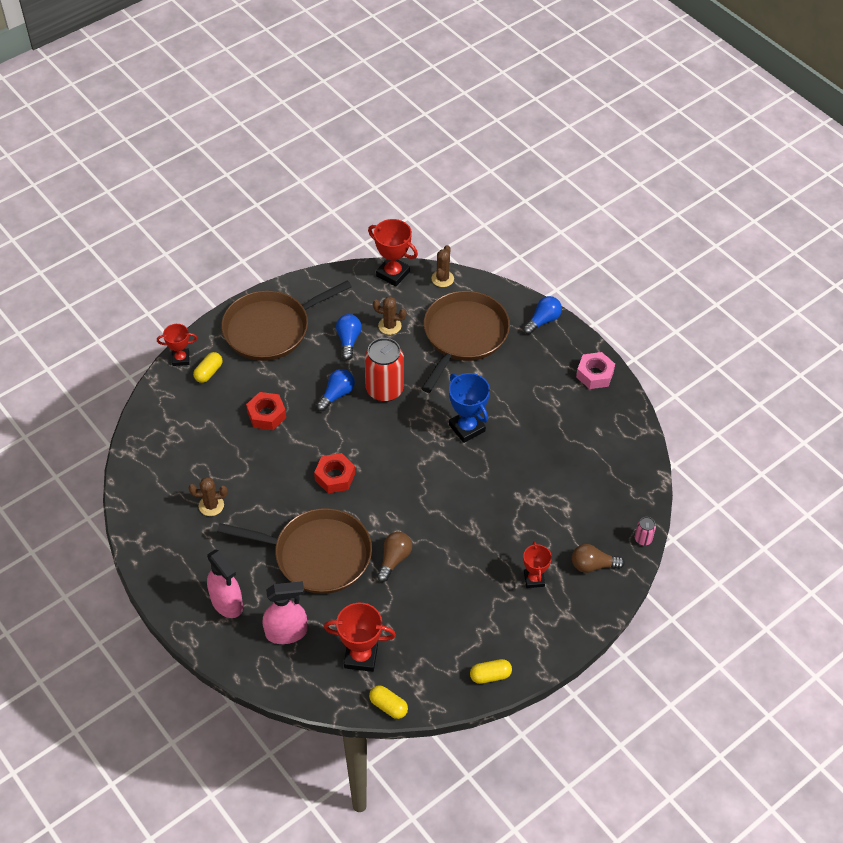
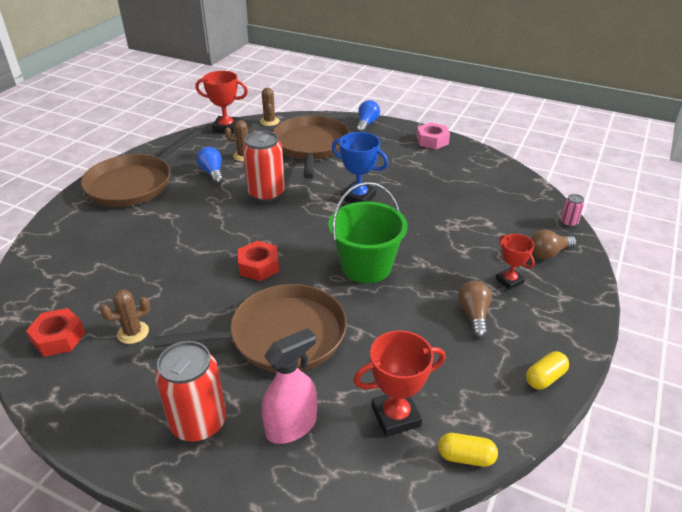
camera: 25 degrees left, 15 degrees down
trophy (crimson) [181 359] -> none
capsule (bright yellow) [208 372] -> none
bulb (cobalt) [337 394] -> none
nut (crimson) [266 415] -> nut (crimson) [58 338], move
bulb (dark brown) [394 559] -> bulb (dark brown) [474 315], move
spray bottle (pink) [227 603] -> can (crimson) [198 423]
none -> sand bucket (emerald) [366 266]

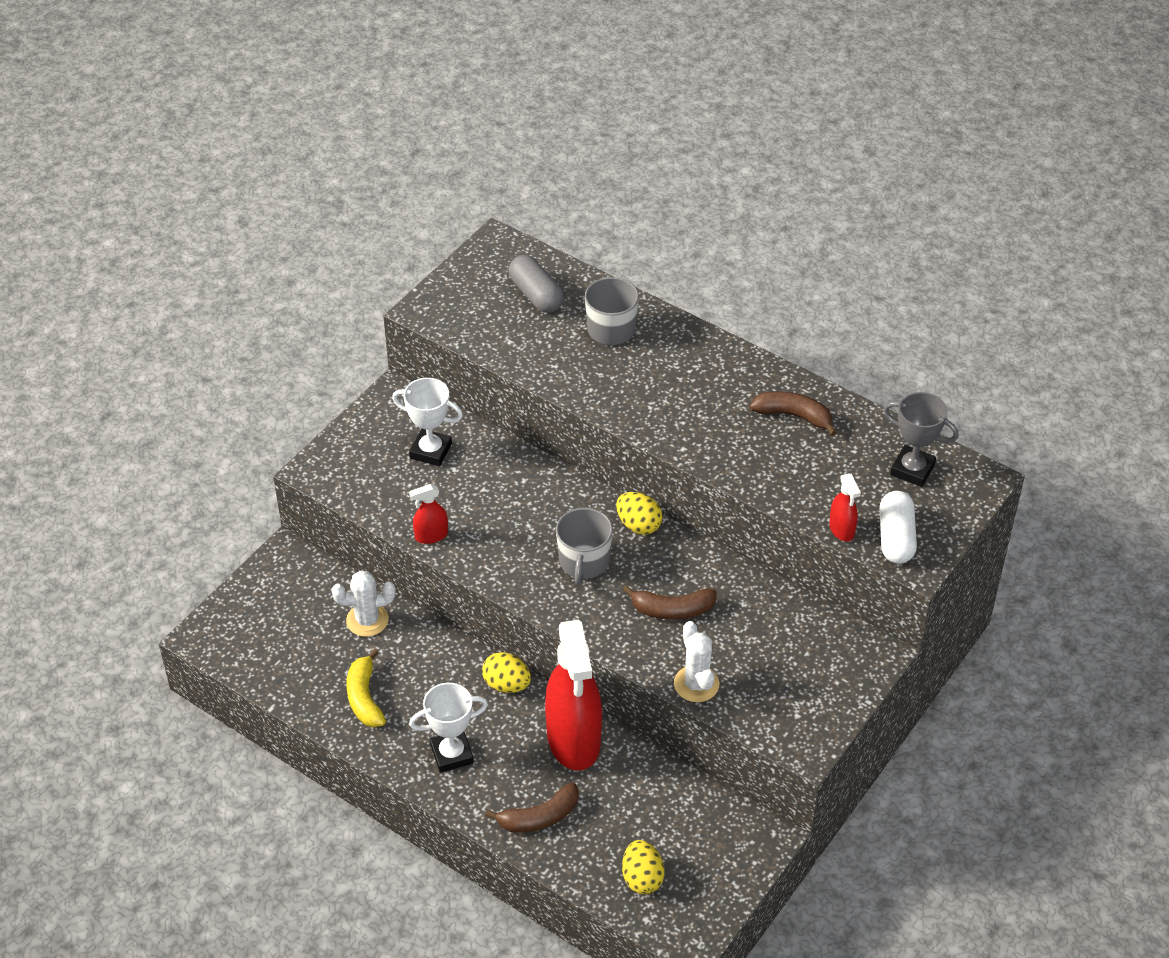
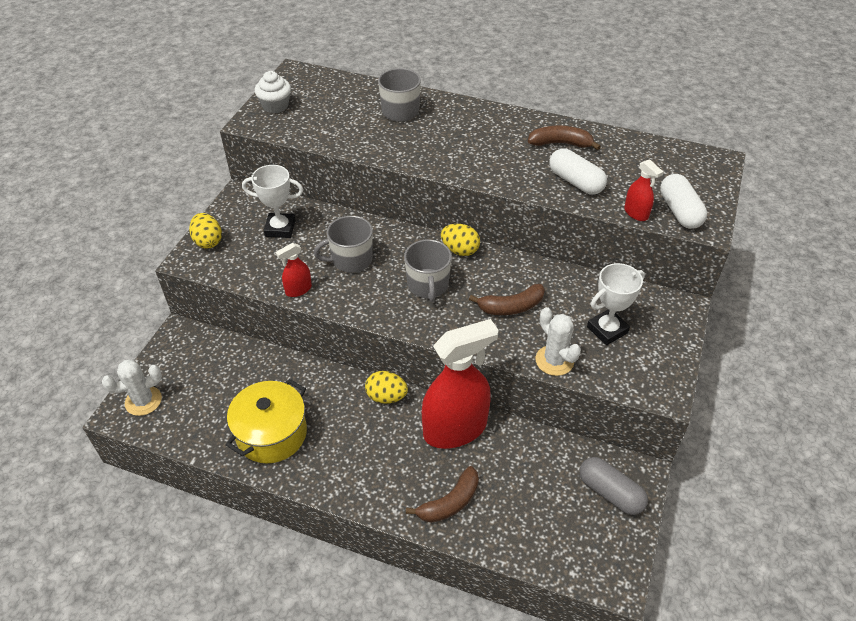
camera: 15 degrees left, 0 degrees up
capsule (gray) [536 295] -> capsule (gray) [610 493], move
trophy (gray) [912 469] -> none
cactus (white) [367 620] -> cactus (white) [143 401], move
spray bottle (crimson) [573 739] -> spray bottle (crimson) [455 429], 90 degrees counterclockwise
banana (bright yellow) [364 698] -> cooking pot (bright yellow) [272 434]
trophy (white) [452 754] -> trophy (white) [607 330], move
egg shape (bright yellow) [642 878] -> egg shape (bright yellow) [208 241], move
none -> muffin (white) [275 106]
none -> capsule (white) [575 182]
none -> coffee mug (gray) [351 260]

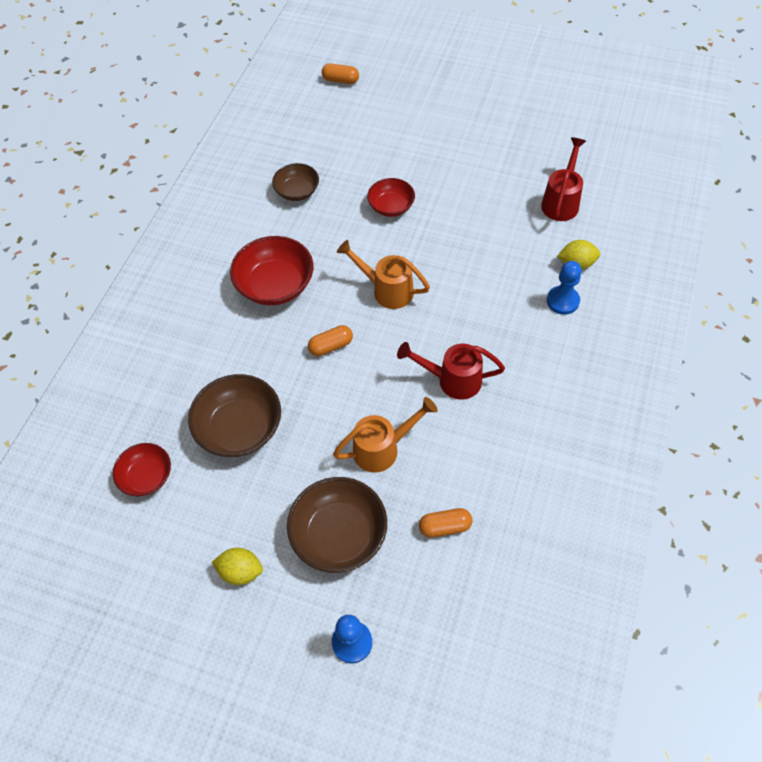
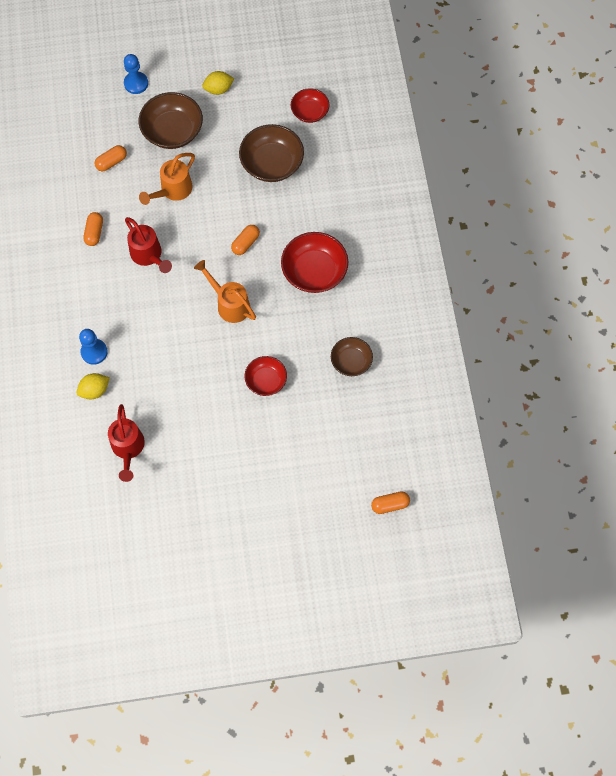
camera: 150 degrees right, 10 degrees up
watering can (orange) [387 290] -> watering can (orange) [229 304], 135 degrees counterclockwise
watering can (crimson) [452 380] -> watering can (crimson) [148 255], 75 degrees clockwise
none -> capsule (orange) [94 232]

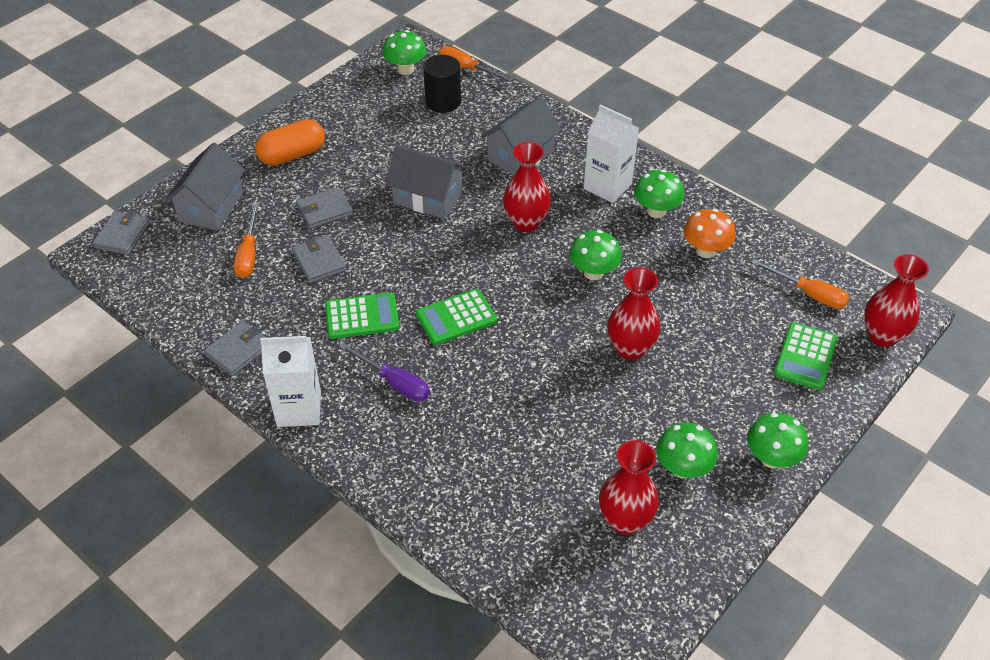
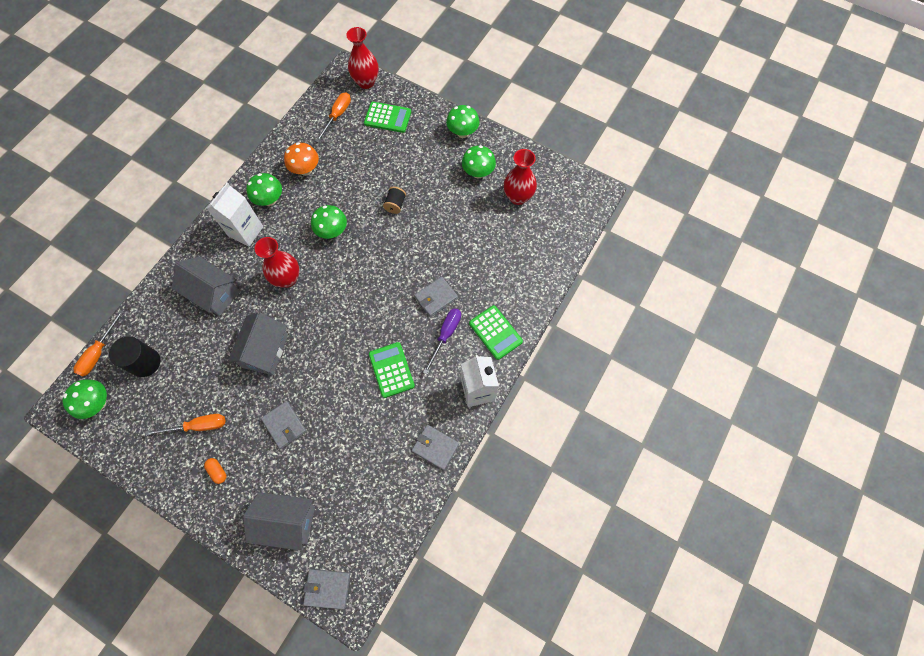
camera: 100 degrees left, 20 degrees up
capsule (orange) [292 155] -> capsule (orange) [218 471], x0.46
screwdriver (orange) [248 254] -> screwdriver (orange) [198 426], move
billfold (gray) [319 261] -> billfold (gray) [436 297], move
vase (crimson) [630 349] -> bobbin (jet-black) [395 205]
calculator (emerald) [456 317] -> calculator (emerald) [495 332], move

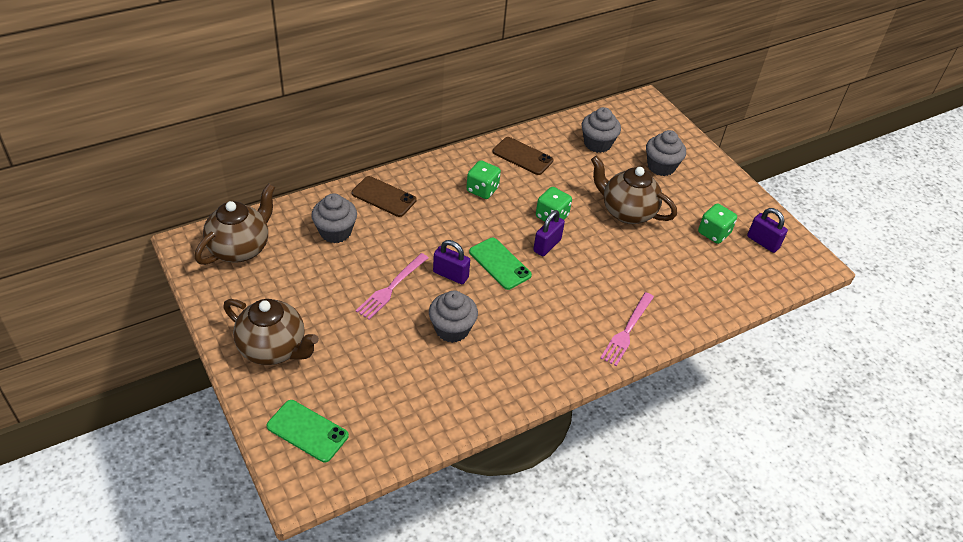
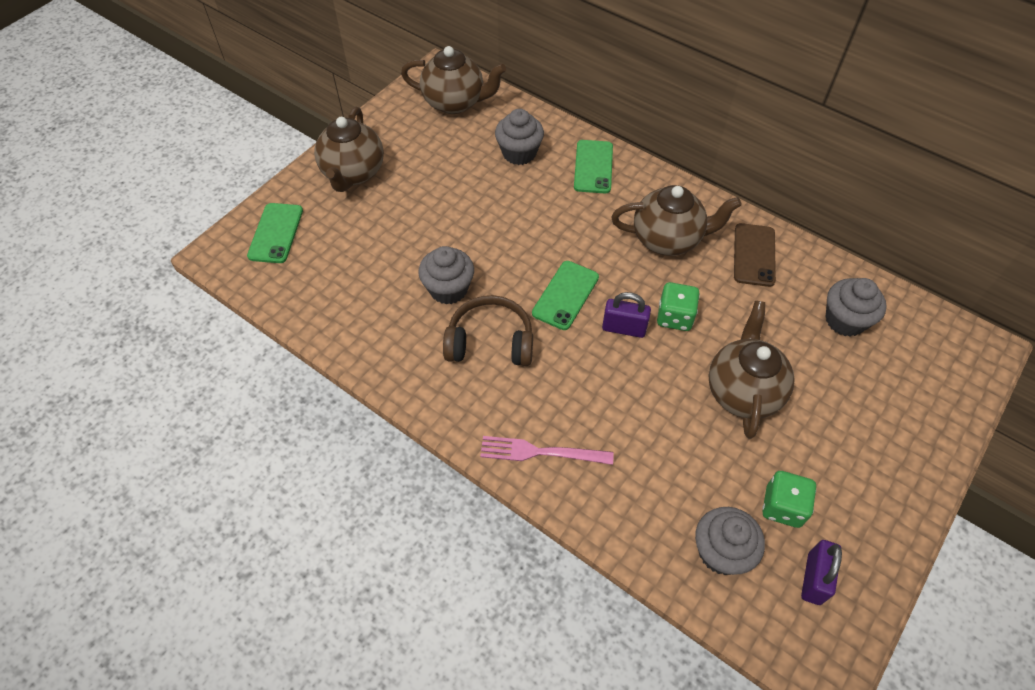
camera: 70 degrees right, 10 degrees up
muffin (gray) [661 166] -> muffin (gray) [721 552], move
die (emerald) [482 190] -> teapot (dark brown) [667 239]
mobile phone (dark brown) [384 197] -> mobile phone (emerald) [593 167]
padlock (royal purple) [450 275] -> none
table fork (pink) [391 288] -> none
none -> headset (dark brown) [490 342]

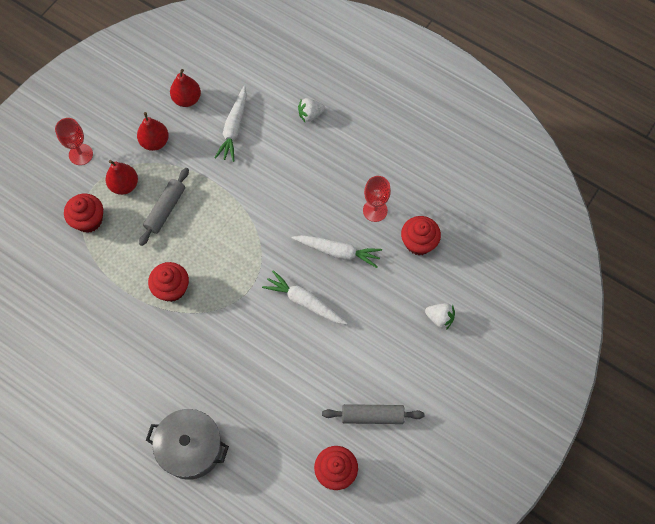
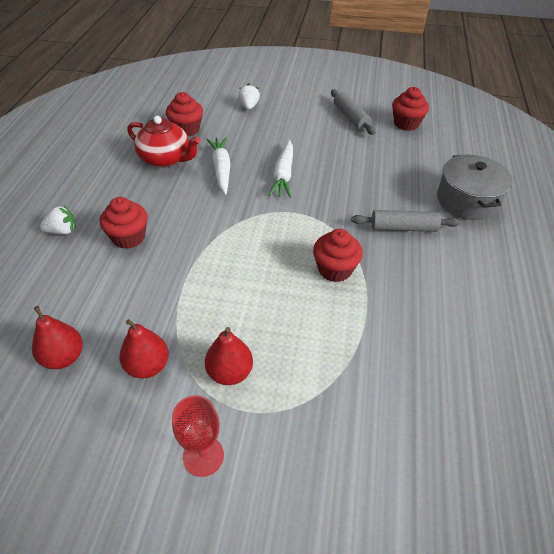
camera: 115 degrees left, 20 degrees down
root vegetable (white) [234 128] -> none
strawberry (white) [310 115] -> strawberry (white) [62 231], 60 degrees counterclockwise
dough roller (gray) [166 209] -> dough roller (gray) [403 228], move
wine glass (crimson) [375 210] -> teapot (crimson) [166 159]
muffin (crimson) [88 220] -> muffin (crimson) [129 237], move

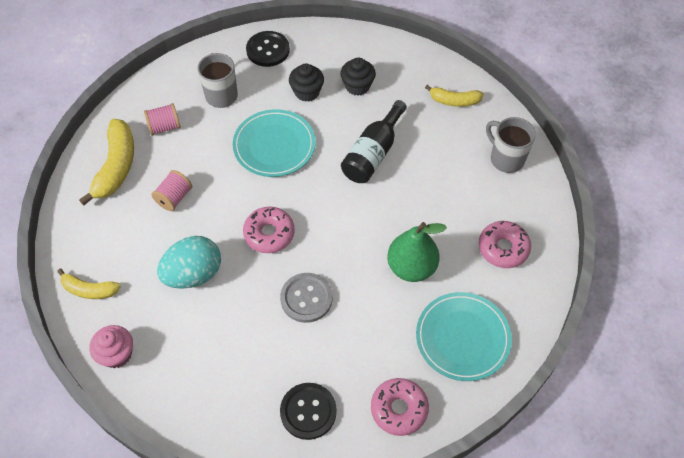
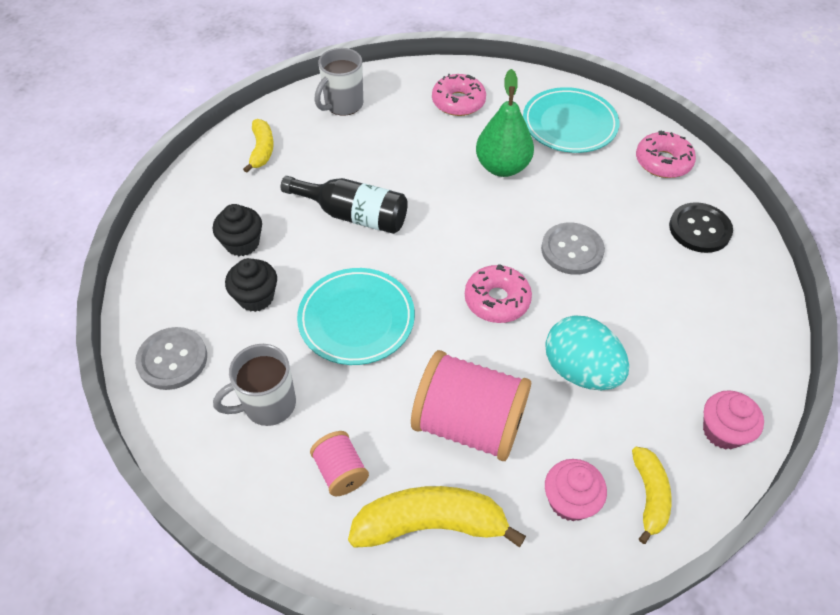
camera: 100 degrees left, 5 degrees down
sewing button (jet-black) [268 50] -> sewing button (gray) [172 359]
bobbin (pink) [174 198] -> bobbin (pink) [469 424], x2.03
none -> muffin (pink) [570 501]

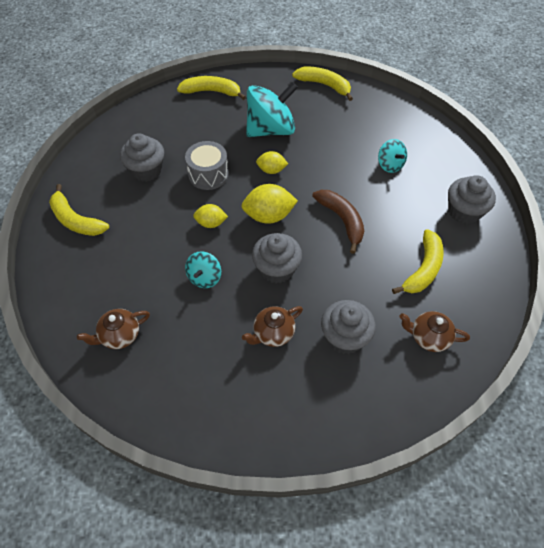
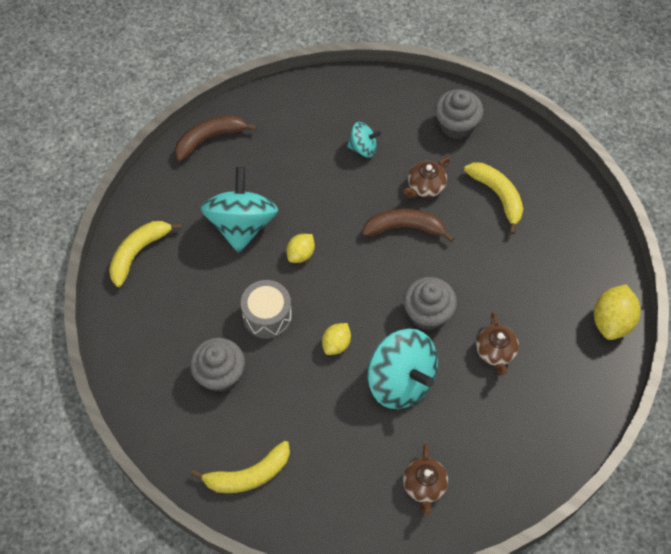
camera: 60 degrees left, 5 degrees up
banana (bright yellow) [324 85] -> banana (dark brown) [210 139]
citrus fruit (bright yellow) [269 216] -> citrus fruit (bright yellow) [612 321], move
spinning top (teal) [204 277] -> spinning top (teal) [401 381], x1.96
muffin (gray) [345 337] -> none
teapot (dark brown) [428 337] -> teapot (dark brown) [425 187], move

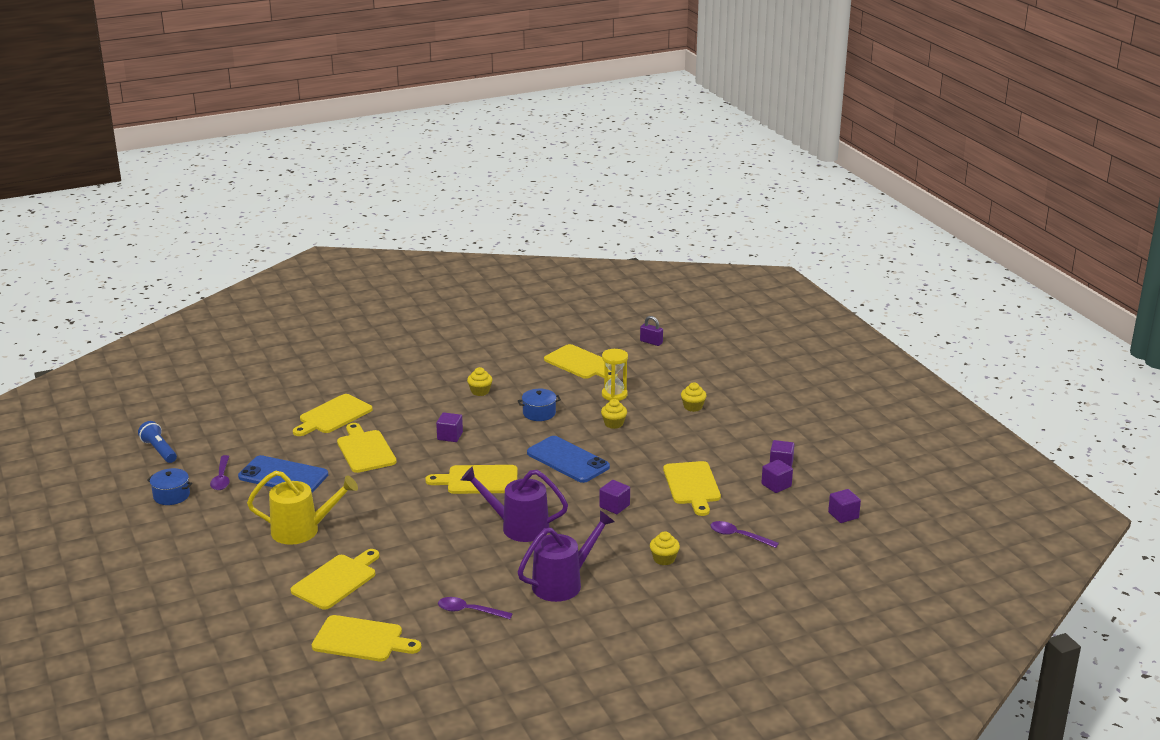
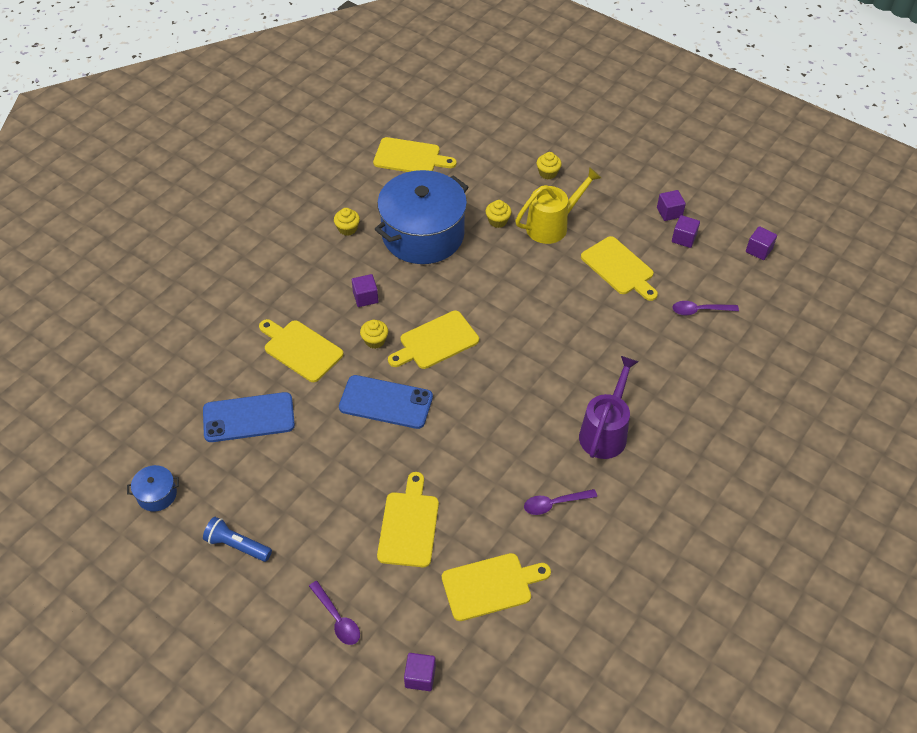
camera: 30 degrees left, 25 degrees up
padlock (royal purple) [651 342] -> none
sand timer (bright yellow) [614 395] -> none
cooking pot (cobalt) [539 413] -> cooking pot (cobalt) [423 235], x2.48
bread board (bright yellow) [333 415] -> none
torch (cobalt) [159 450] -> torch (cobalt) [237 545], move
mobile phone (cobalt) [568 460] -> mobile phone (cobalt) [386 402], move
spoon (royal purple) [221 478] -> spoon (royal purple) [337 619], move
watering can (royal purple) [517 527] -> none
watering can (bright yellow) [303 530] -> watering can (bright yellow) [552 225], move
solid cube (royal purple) [614 506] -> solid cube (royal purple) [420 677], move
muffin (bright yellow) [664 559] -> muffin (bright yellow) [375 340], move

